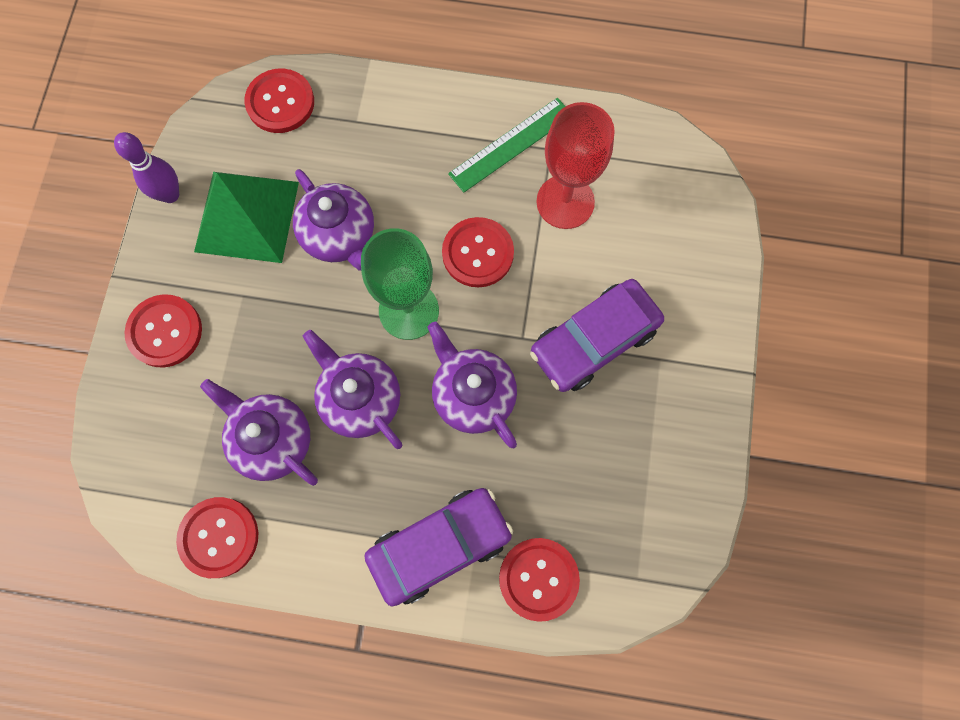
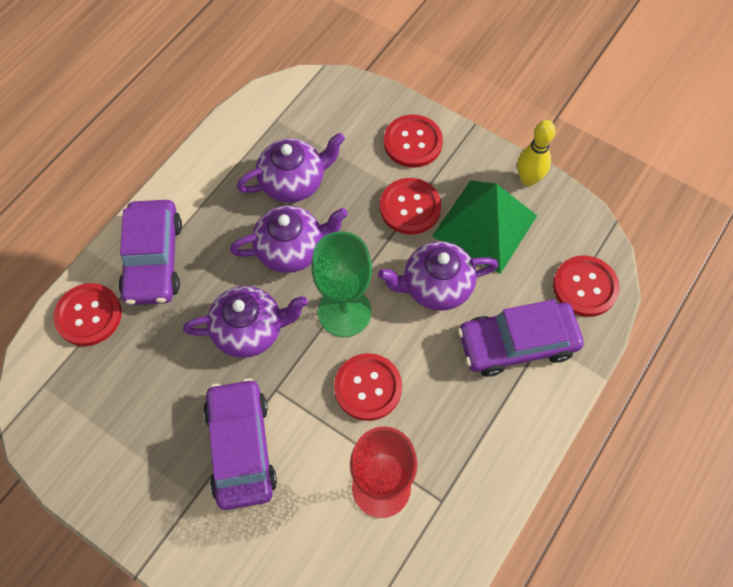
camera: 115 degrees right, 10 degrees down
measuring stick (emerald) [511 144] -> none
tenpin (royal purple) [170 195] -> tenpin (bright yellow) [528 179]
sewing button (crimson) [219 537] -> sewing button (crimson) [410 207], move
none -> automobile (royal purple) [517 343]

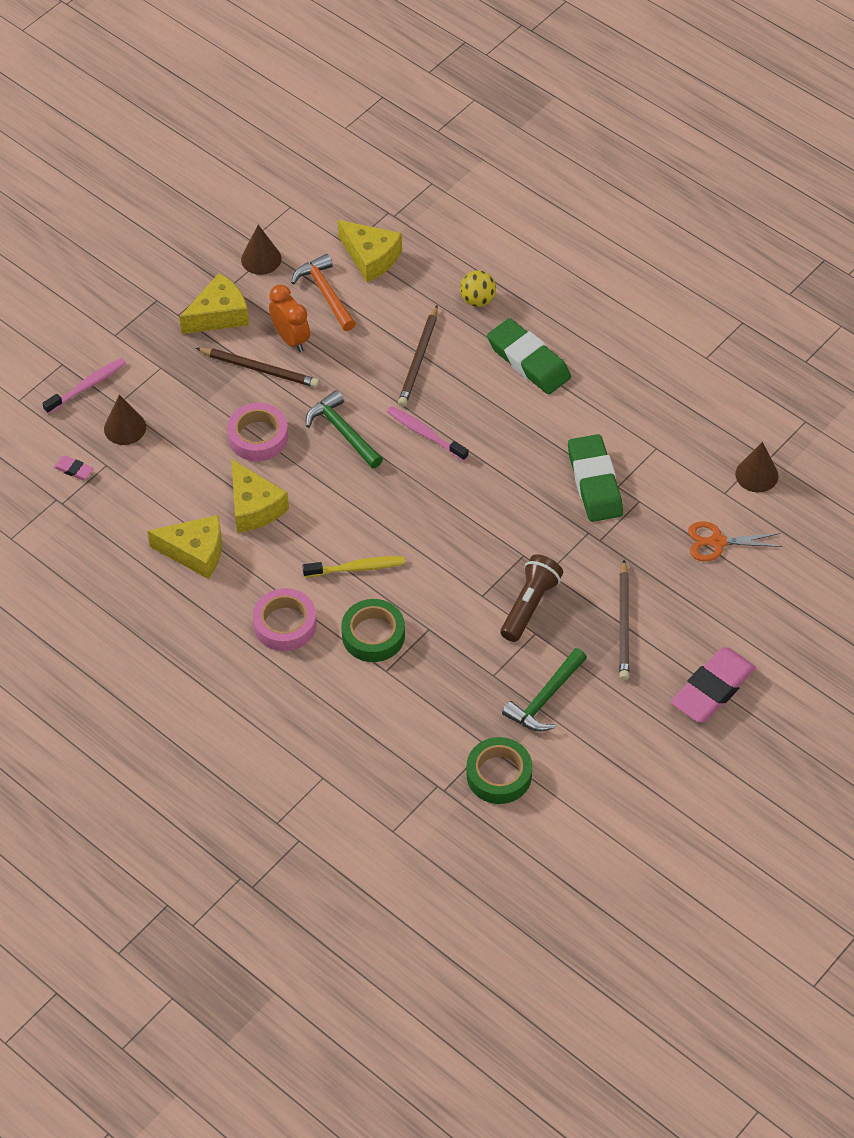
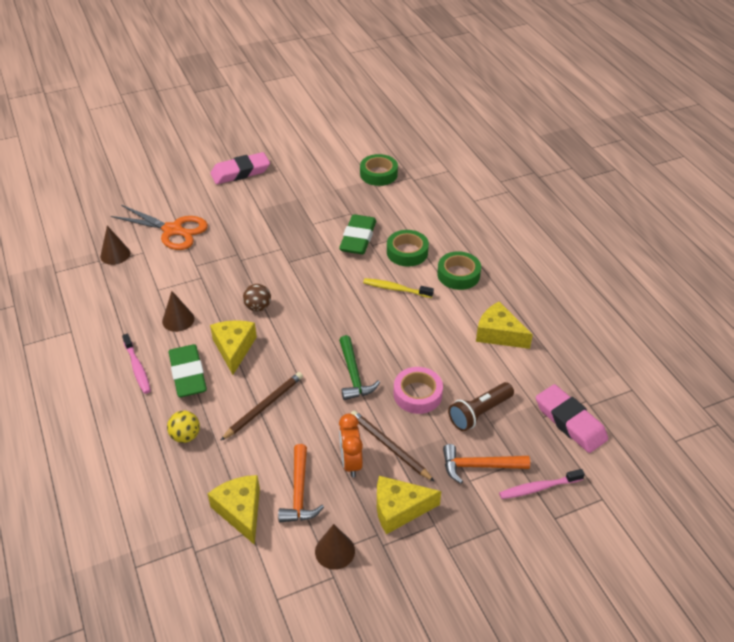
camera: 155 degrees left, 10 degrees down
solid cone (dark brown) [125 428] -> solid cone (dark brown) [178 320], move
dental brush (pink) [425 434] -> dental brush (pink) [137 368], move
eraser (emerald) [594 482] -> eraser (emerald) [358 238], move
eraser (pink) [74 470] -> eraser (pink) [570 422], x2.33
cheese wedge (bright yellow) [254 507] -> cheese wedge (bright yellow) [234 348], move
scissors (orange) [717 542] -> scissors (orange) [173 230], x1.64
torch (dark brown) [529 605] -> torch (dark brown) [479 413], move
lead pencil (dark brown) [624 623] -> none
roll of tape (pink) [285 624] -> roll of tape (emerald) [458 275]
hammer (emerald) [545 698] -> none
none -> sphere (dark brown) [258 307]
none -> hammer (orange) [479 466]

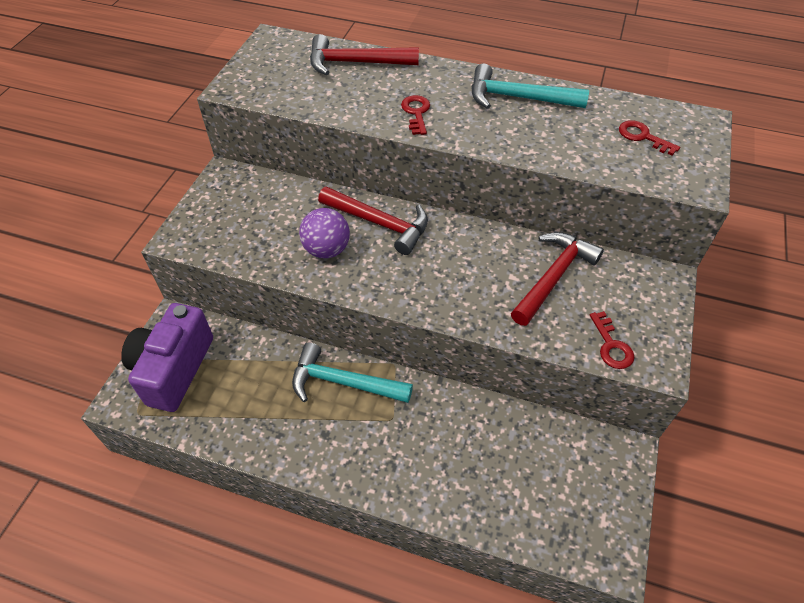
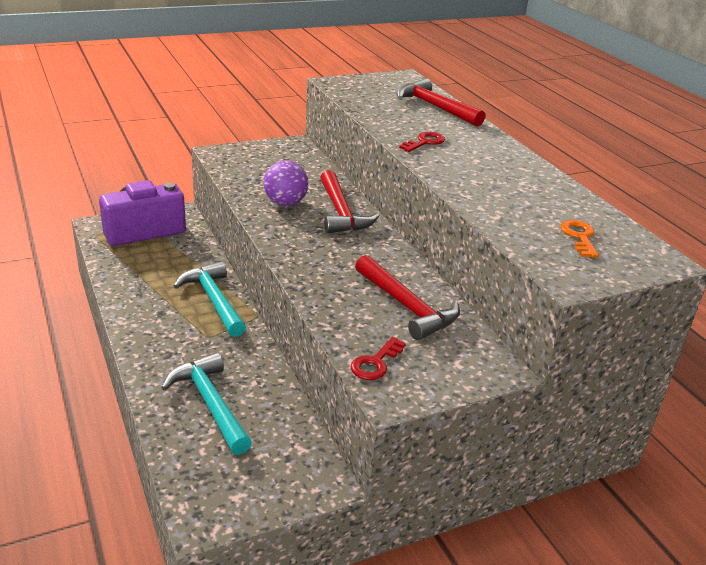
camera: 45 degrees right, 20 degrees down
hammer (teal) [517 98] -> hammer (teal) [210 403], move
latchkey (crimson) [643 137] -> latchkey (orange) [579 237]
hammer (crimson) [553 276] -> hammer (crimson) [407 306], 60 degrees clockwise

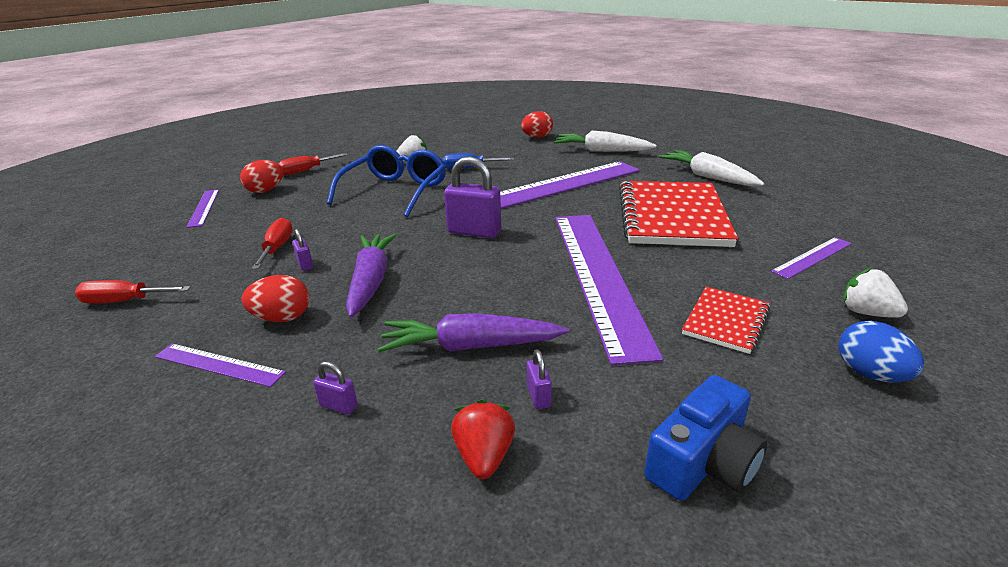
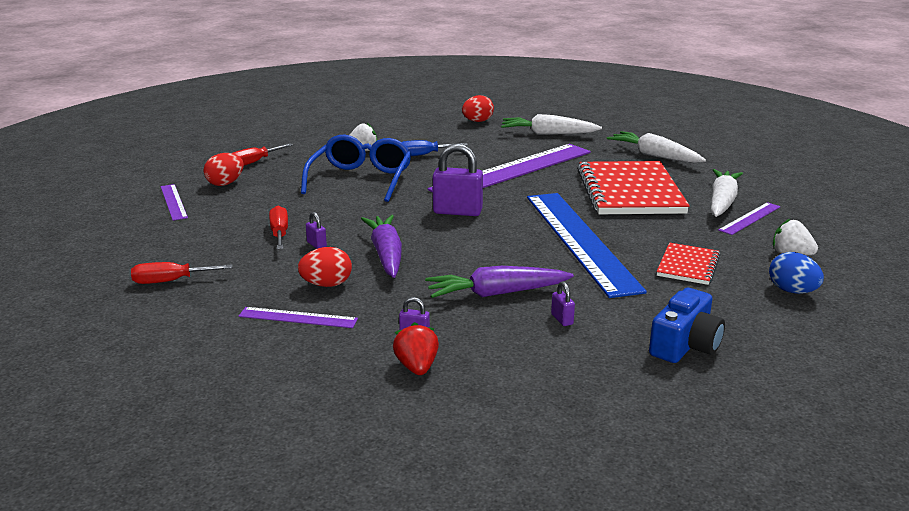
camera: 10 degrees left, 5 degrees down
measuring stick (royal purple) [598 276] -> measuring stick (cobalt) [580 240]
strawberry (crimson) [484 456] -> strawberry (crimson) [417 367], move
none -> root vegetable (white) [722 201]

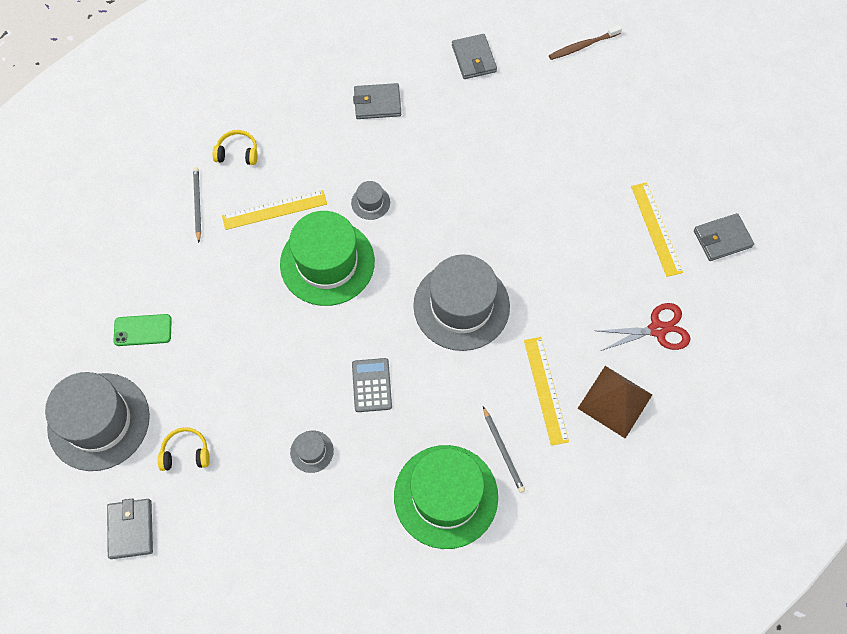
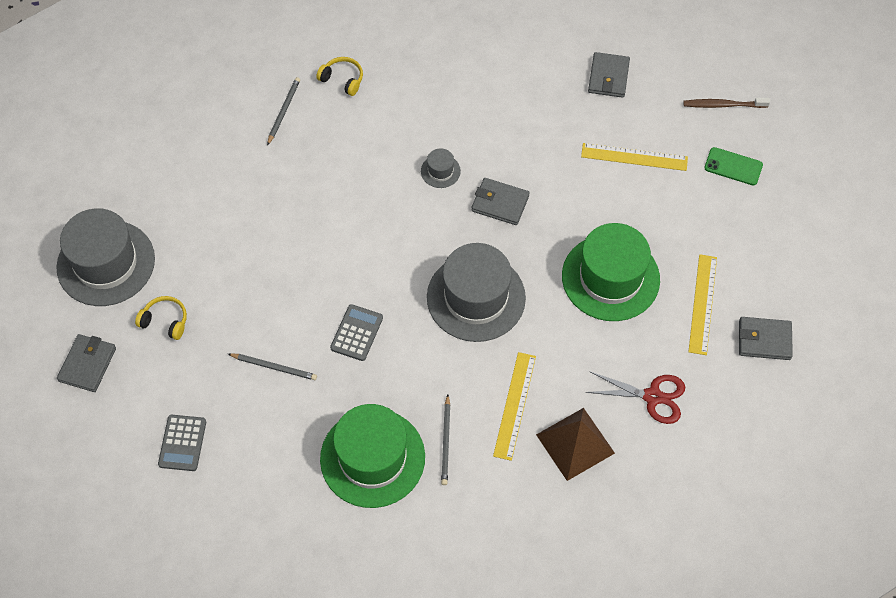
camera: 25 degrees right, 5 degrees down
billfold (gray) [377 103] -> billfold (gray) [500 203], move
measuring stick (bright yellow) [274 210] -> measuring stick (bright yellow) [634 157], move
hat (emerald) [327 262] -> hat (emerald) [610 277], move
mobile phone (emerald) [143 330] -> mobile phone (emerald) [733 166], move
hat (gray) [312 451] -> lead pencil (gray) [274 367]
none -> calculator (gray) [182 443]

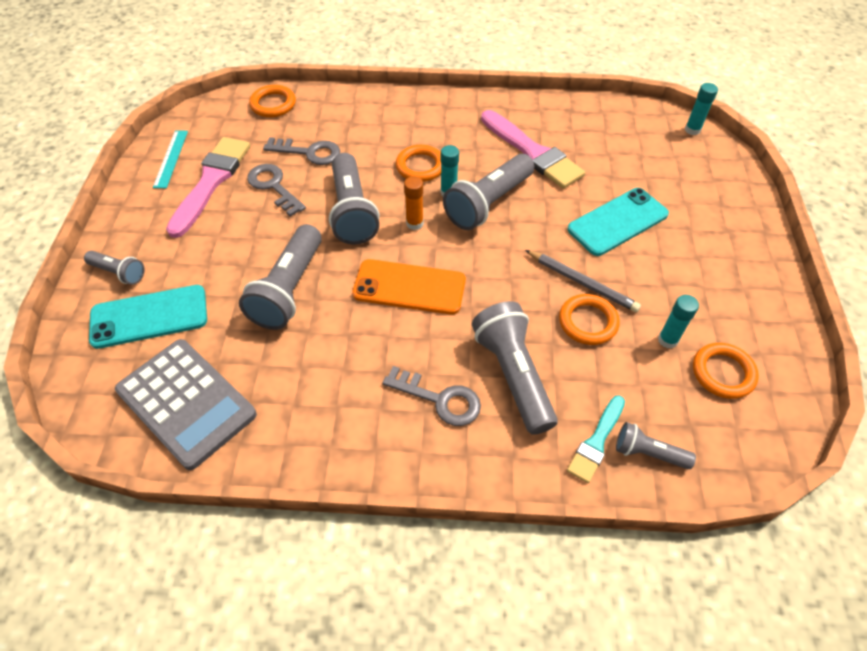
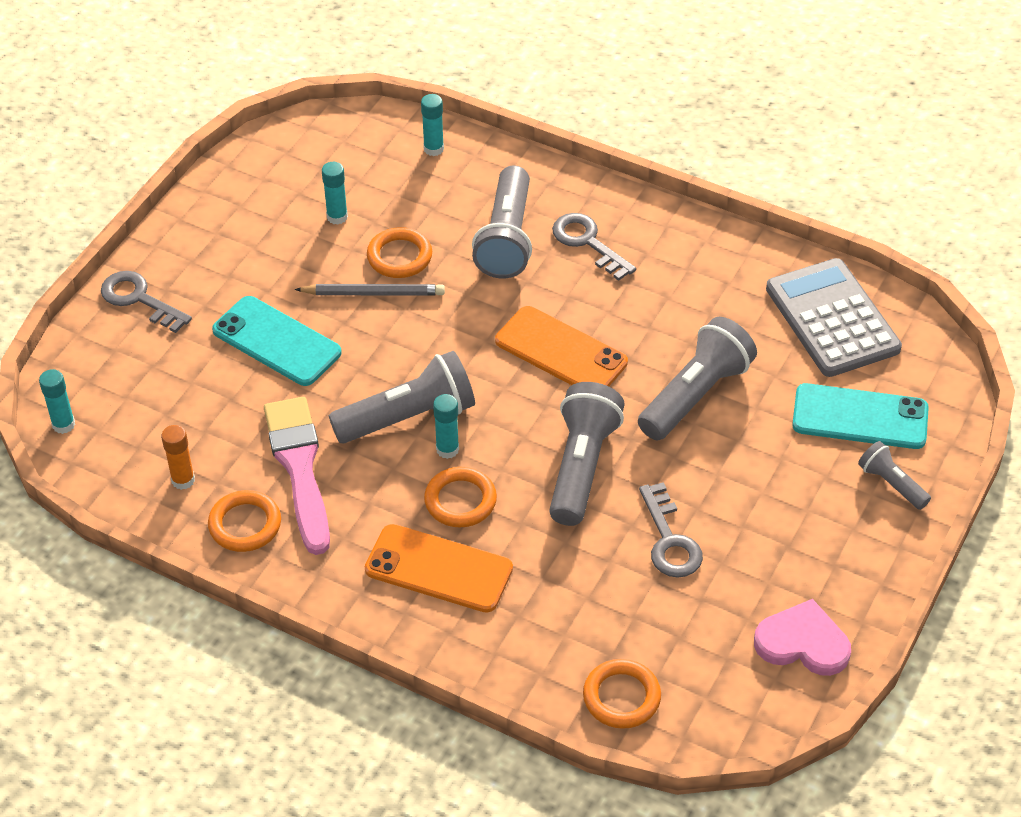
camera: 155 degrees left, 5 degrees down
measuring stick (teal) [171 158] -> heart (pink) [802 643]
paintbrush (pink) [211 182] -> none
latchkey (gray) [309 152] -> latchkey (gray) [139 299], move
stick of glue (orange) [414 223] -> stick of glue (orange) [183 480], move
mobile phone (teal) [618 222] -> mobile phone (teal) [277 341], 45 degrees clockwise
lead pencil (gray) [582 283] -> lead pencil (gray) [373 293], 120 degrees clockwise
torus (orange) [723 373] -> torus (orange) [245 524], move
paintbrush (teal) [596 442] -> none
torch (gray) [648 453] -> stick of glue (teal) [433 149]
none -> mobile phone (orange) [438 569]

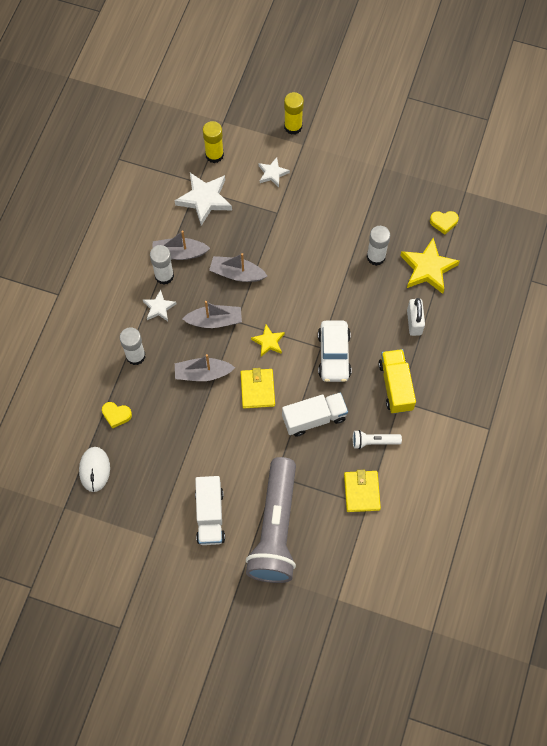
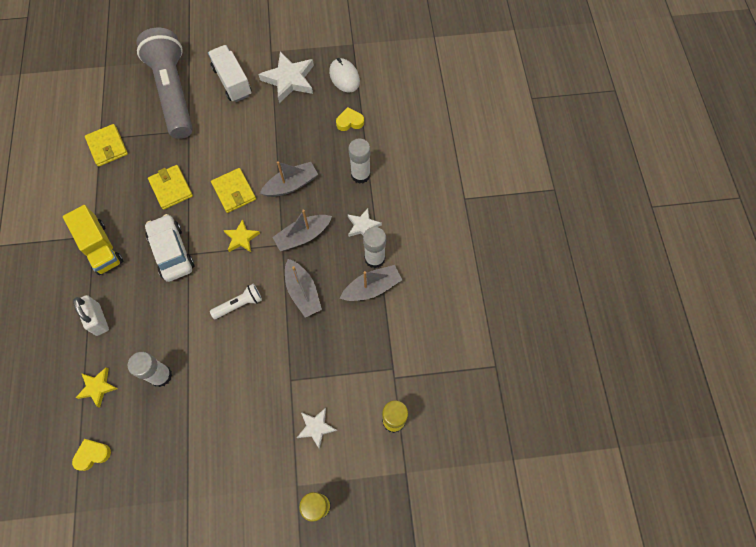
camera: 155 degrees right, 0 degrees up
star shape (white) [204 199] -> star shape (white) [289 80], move
star shape (bright yellow) [428 268] -> star shape (bright yellow) [98 387], x0.57
toy boat (gray) [237 274] -> toy boat (gray) [303 292], 75 degrees clockwise
toy truck (white) [314 418] -> billfold (bright yellow) [171 188]
torch (white) [374 441] -> torch (white) [239 304], move

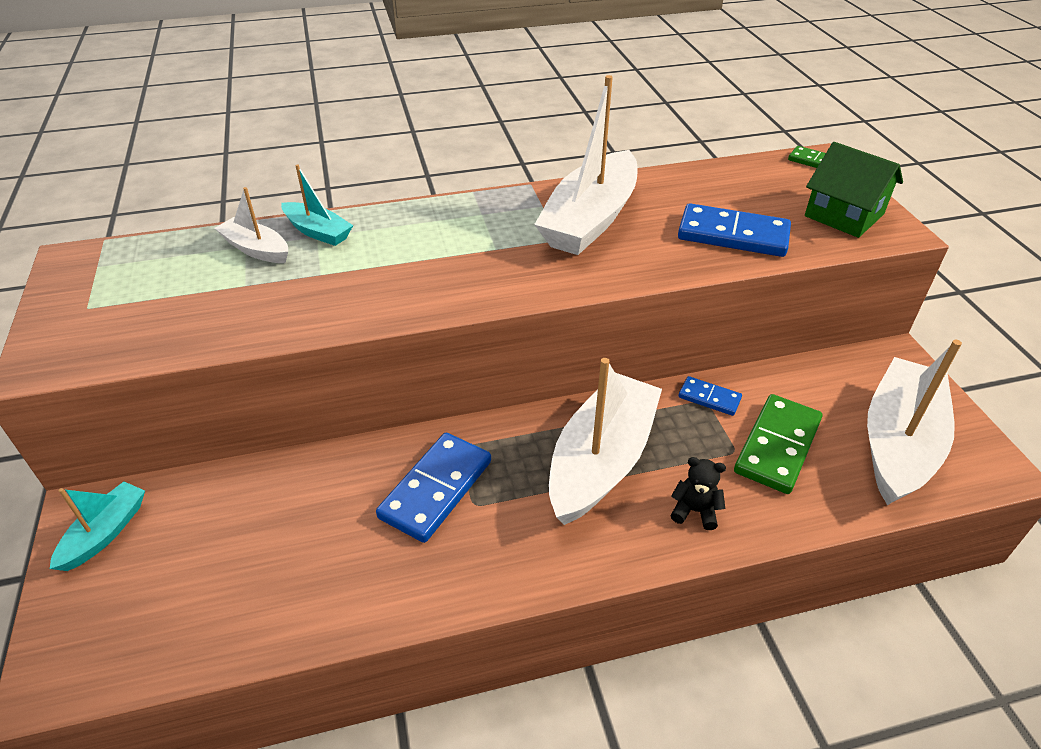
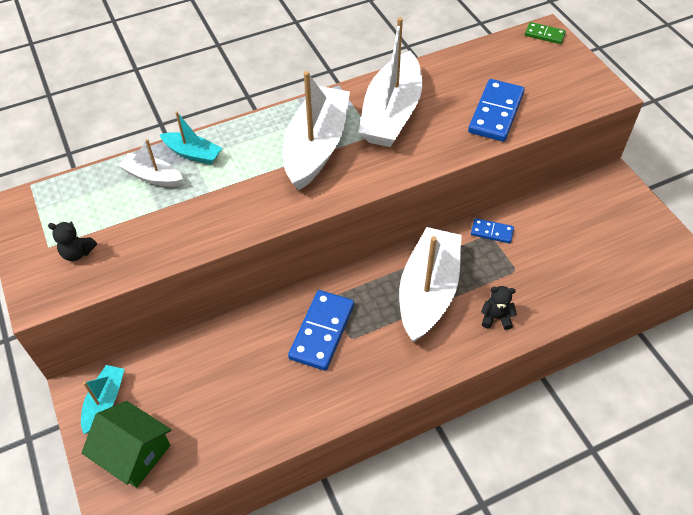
camera: 10 degrees left, 10 degrees up
cottage (emerald) [844 215] -> cottage (emerald) [134 453], move
domino piece (cobalt) [733 235] -> domino piece (cobalt) [495 113], 75 degrees counterclockwise
toy boat (white) [898 443] -> toy boat (white) [316 147], move
domino piece (emerald) [777 446] -> none
none -> teddy bear (jet-black) [77 253]

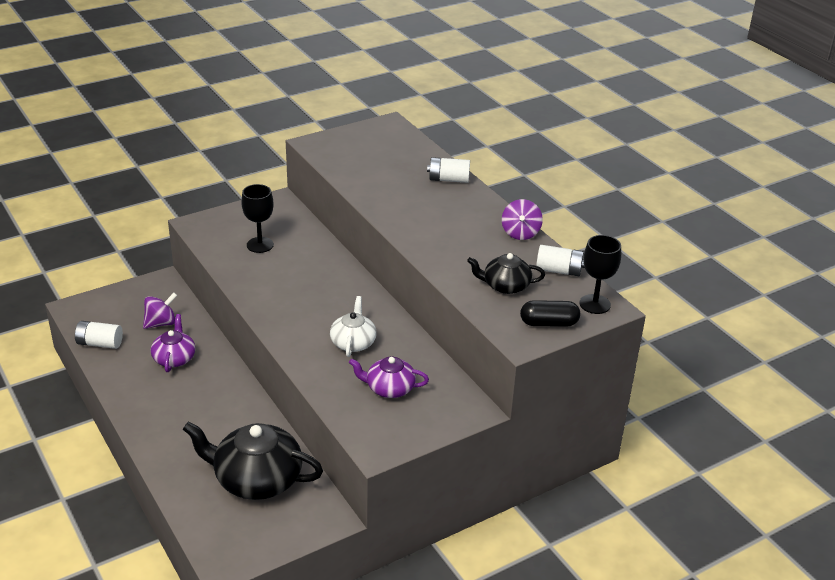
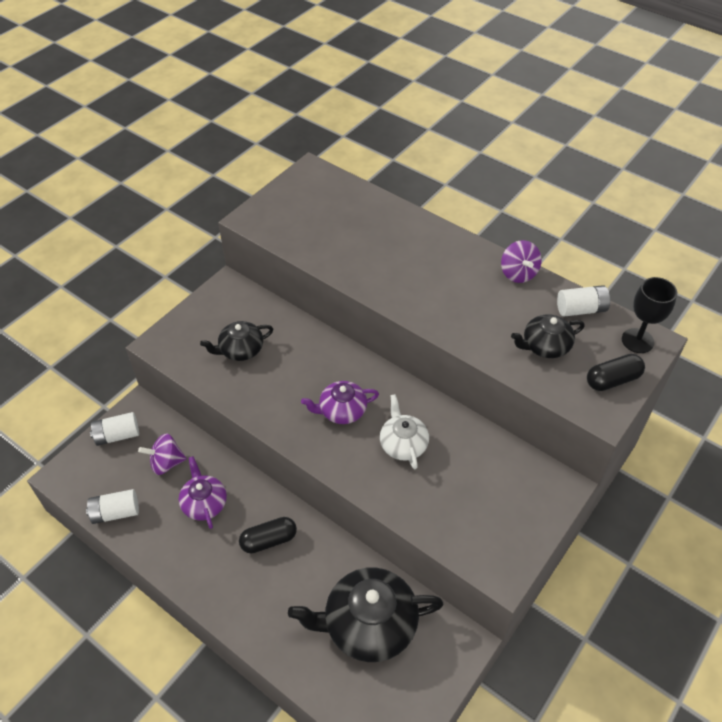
camera: 20 degrees left, 15 degrees up
power cell (white) [448 179] -> power cell (white) [117 435], move
wine glass (jet-black) [260 245] -> teapot (jet-black) [240 349]
spinning top (royal purple) [161 323] -> spinning top (royal purple) [166 463], 135 degrees counterclockwise
teapot (royal purple) [389 388] -> teapot (royal purple) [342 410], move
none -> capsule (jet-black) [269 540]

